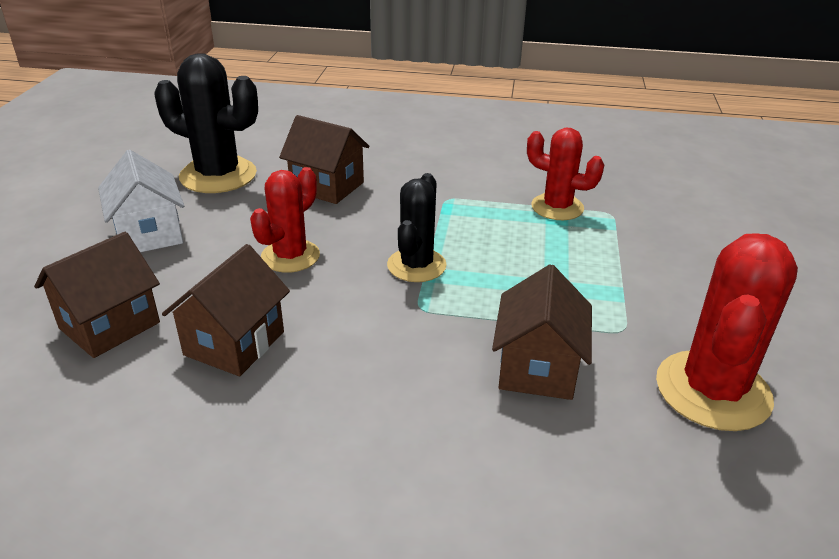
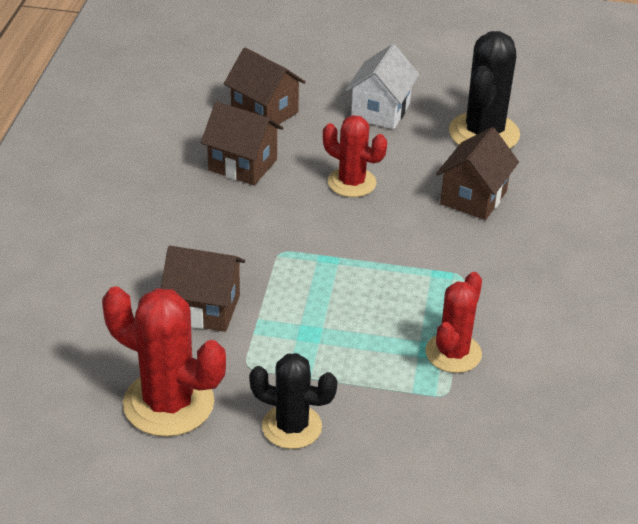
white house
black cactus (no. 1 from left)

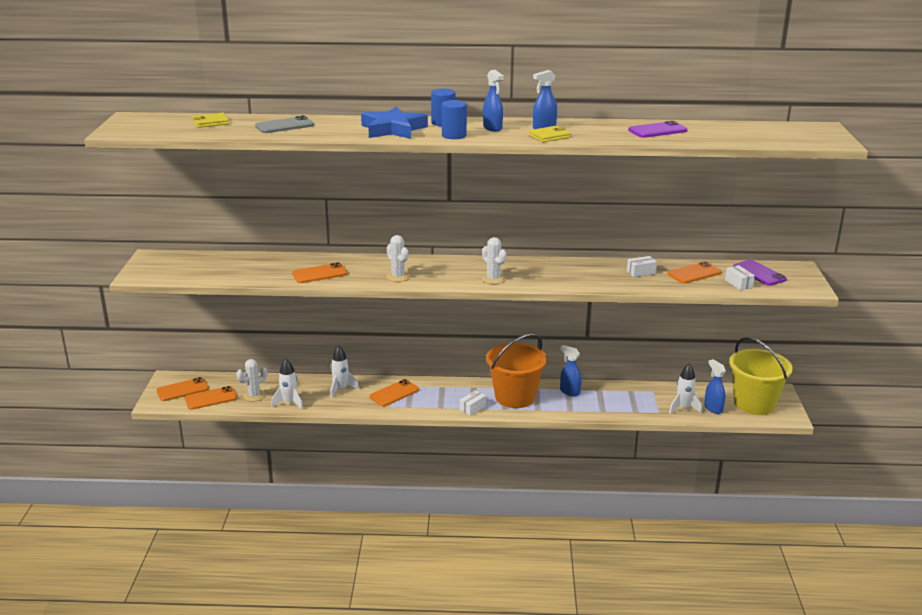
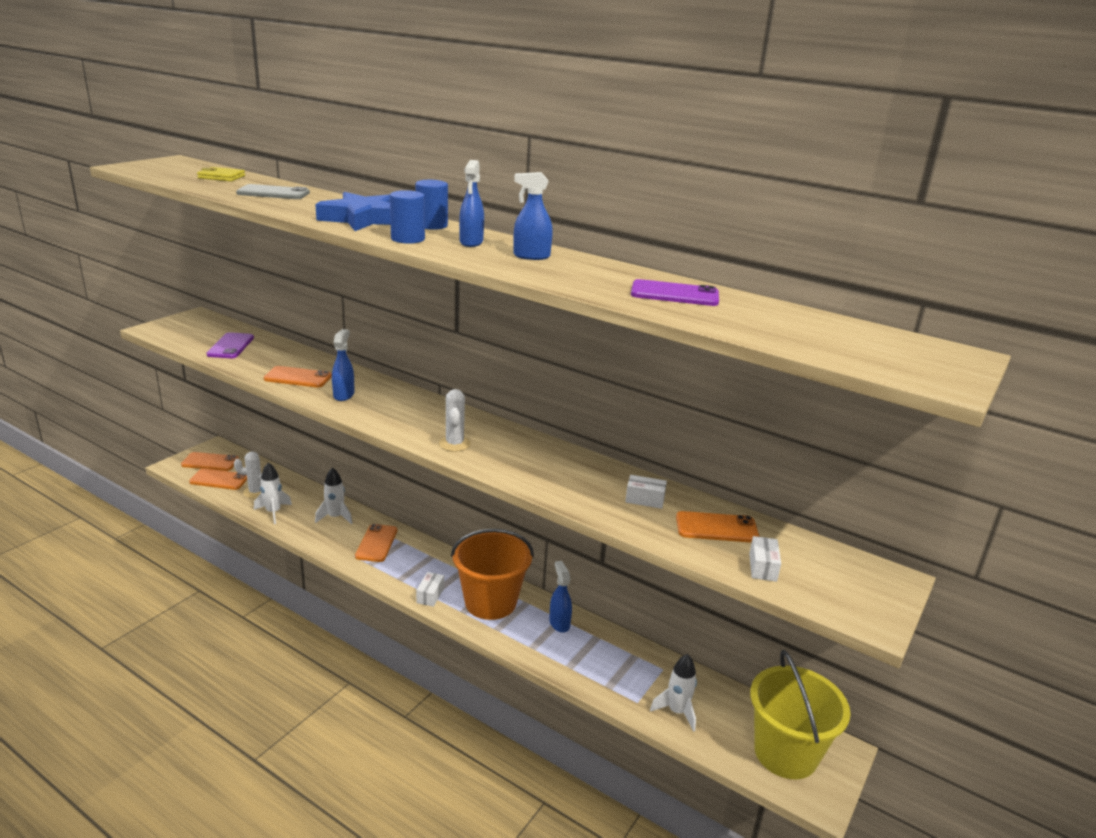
orange phone (no. 4 from left)
white cactus (no. 2 from left in the first image)
white box (no. 1 from left)
yellow wallet (no. 2 from left in the first image)
blue spray bottle (no. 1 from left)
purple phone (no. 1 from left)

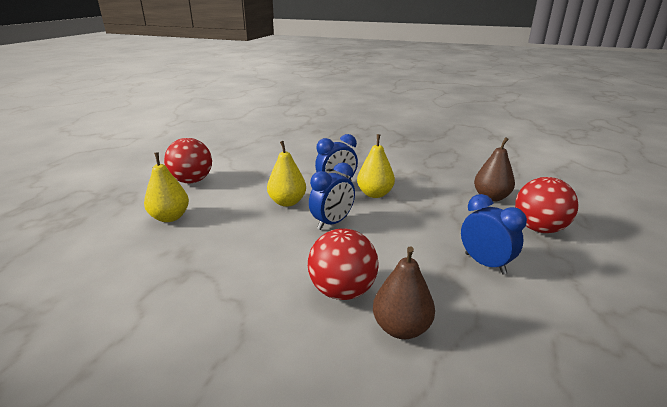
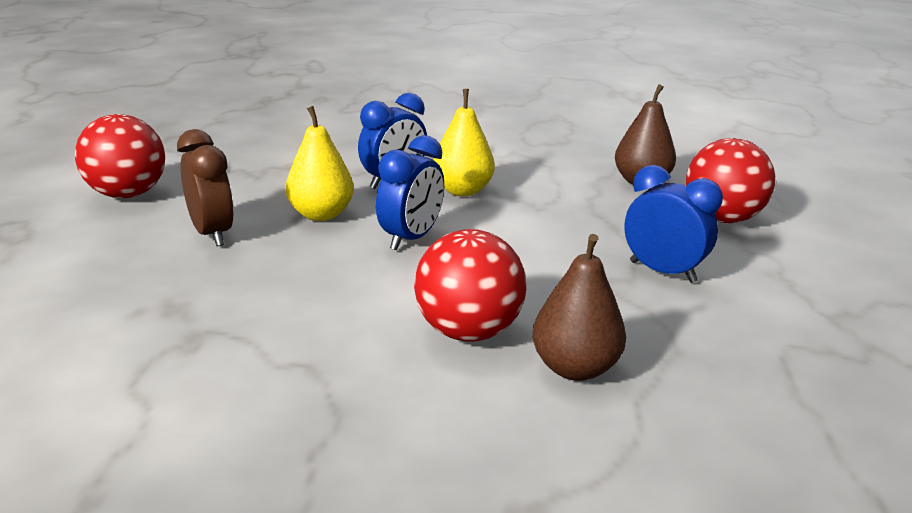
yellow pear (no. 1 from left in the first image)
brown clock

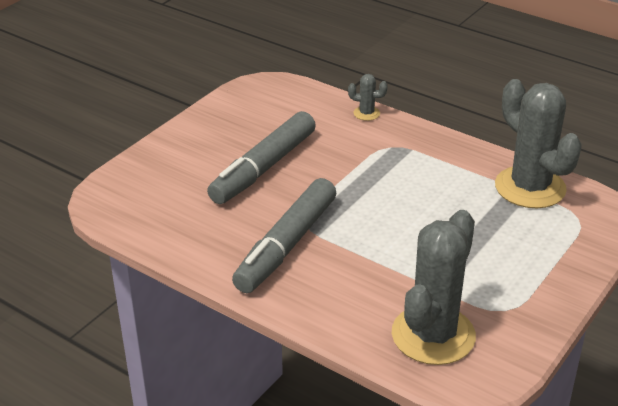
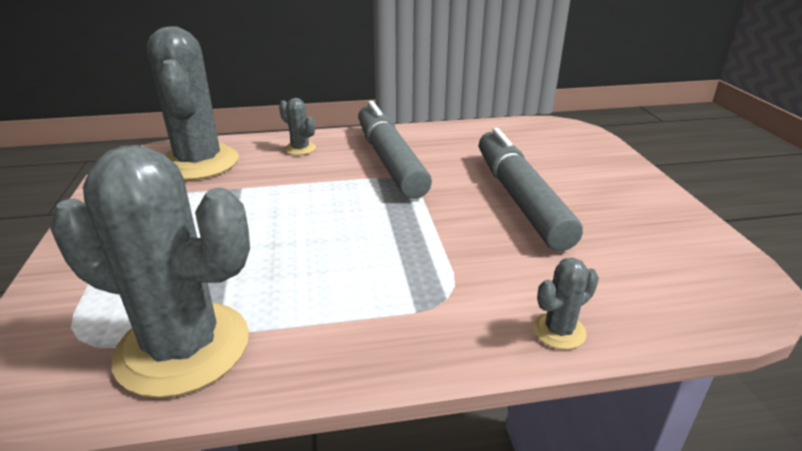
grey cactus (no. 3 from left)

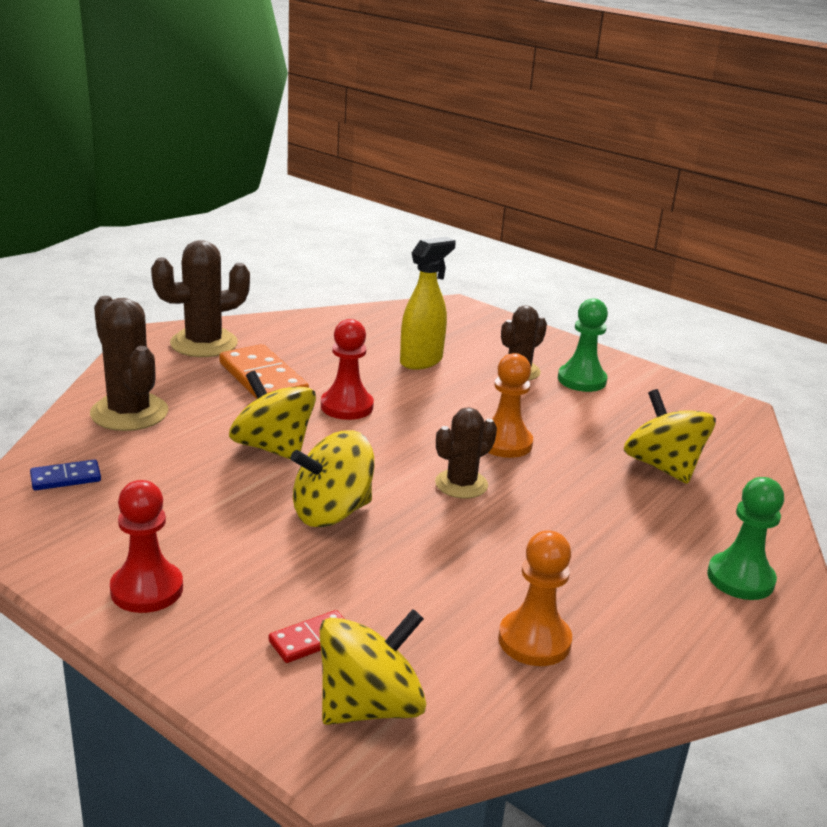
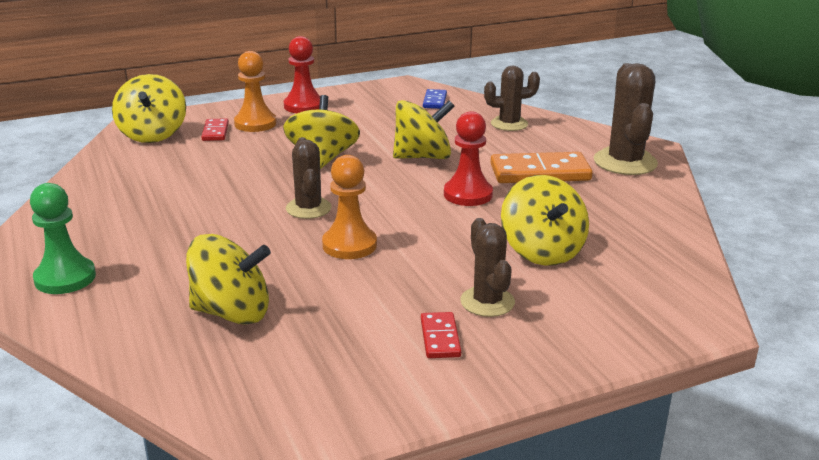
brown cactus (no. 3 from left)
yellow spinning top (no. 5 from left)
orange pawn (no. 1 from left)
red domino (no. 2 from left)

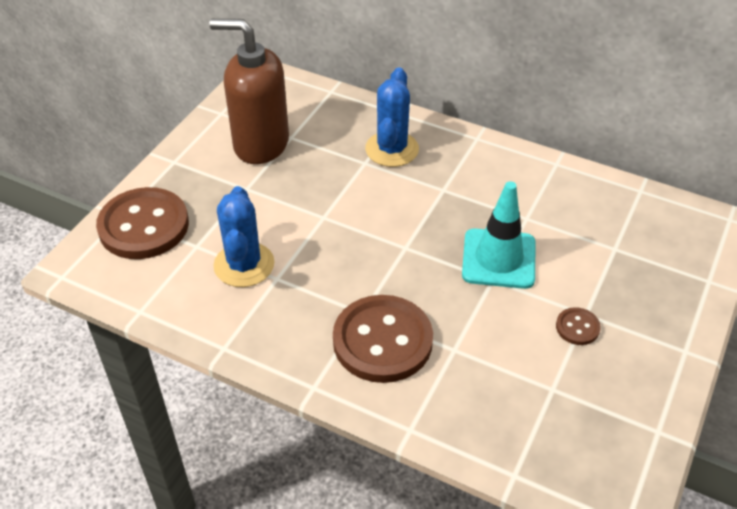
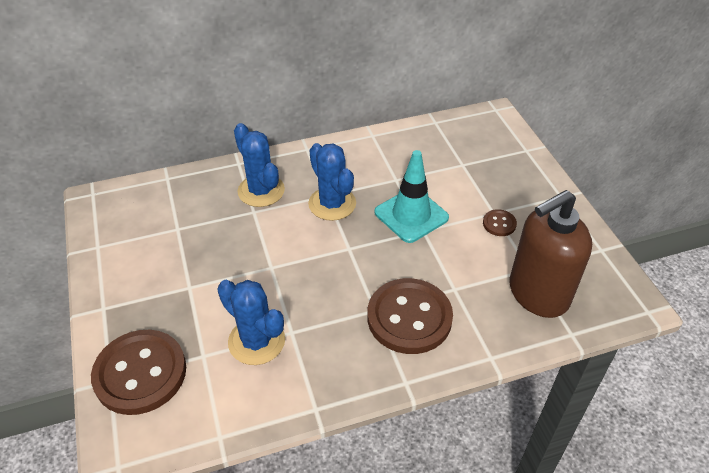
brown soap dispenser
blue cactus (no. 3 from left)

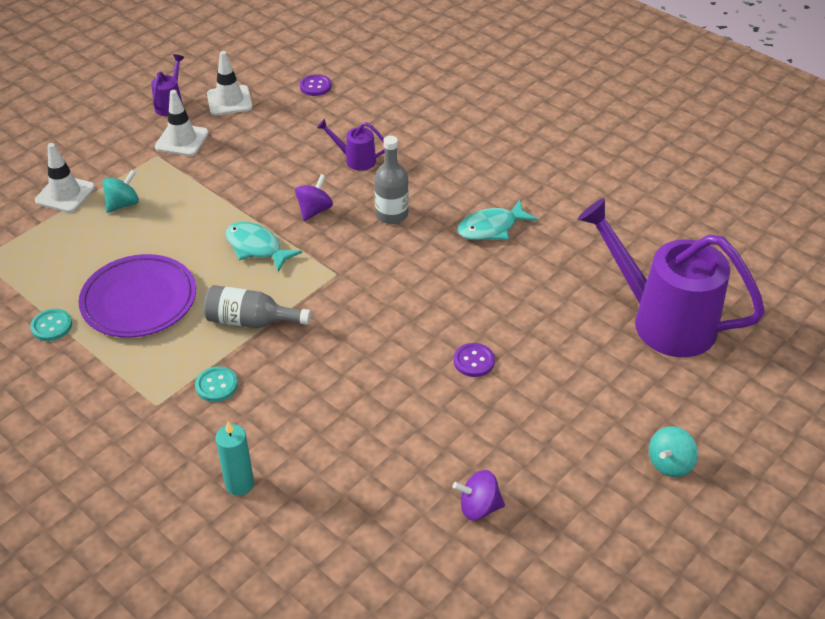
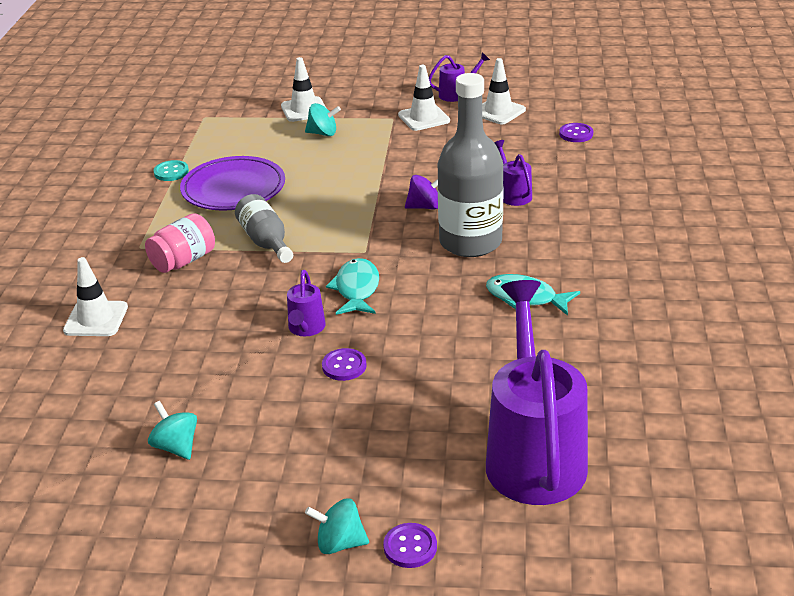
pink jar
white traffic cone (no. 1 from left)
turquoise fish (no. 1 from left)
grey bottle (no. 2 from left)
turquoise spinning top (no. 1 from left)
purple watering can (no. 1 from left)
purple button (no. 2 from left)

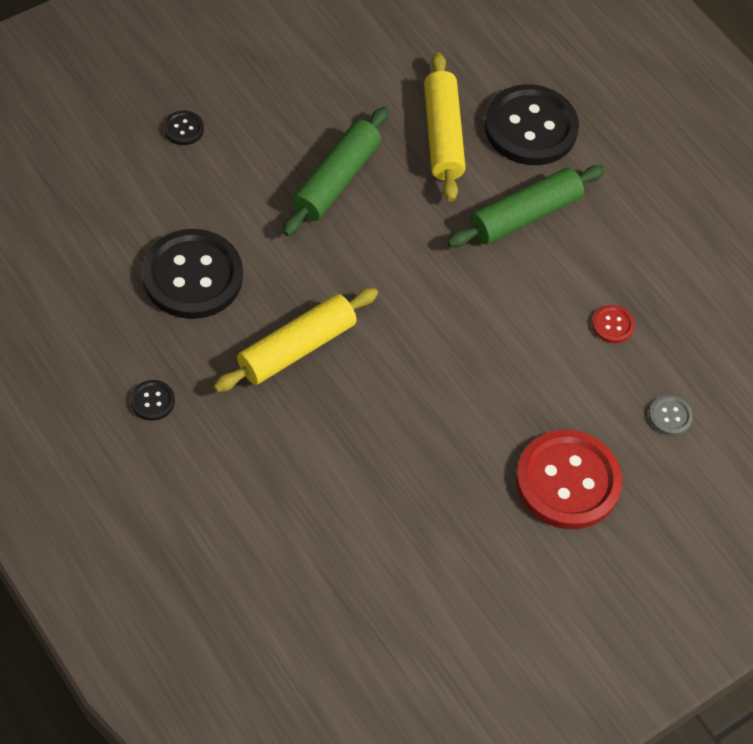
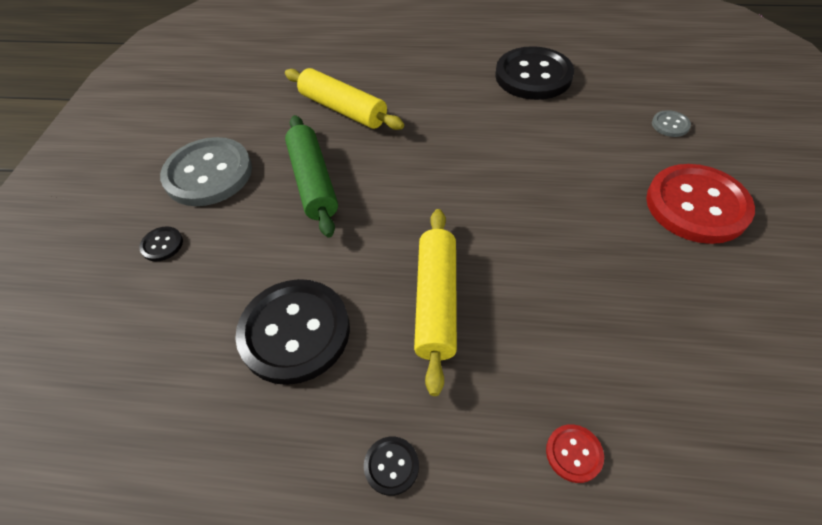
green rolling pin (no. 2 from left in the first image)
black button (no. 4 from left)
red button (no. 1 from left)
grey button (no. 1 from left)

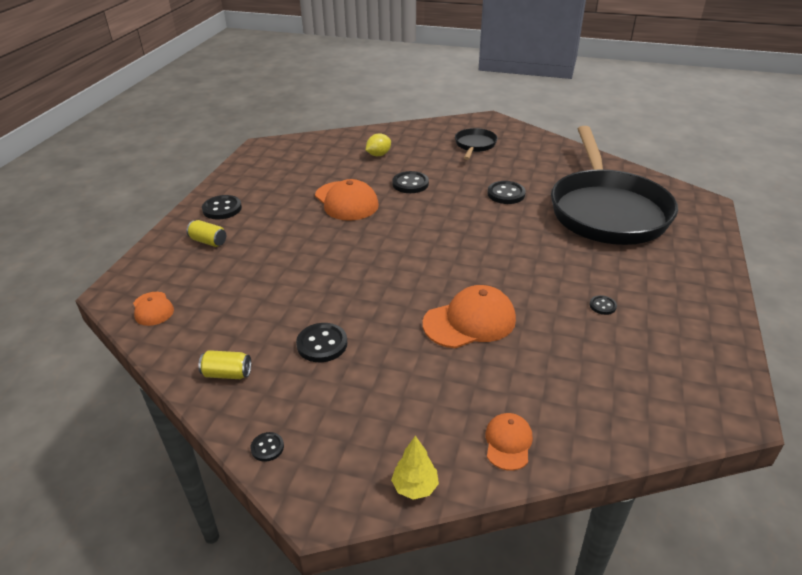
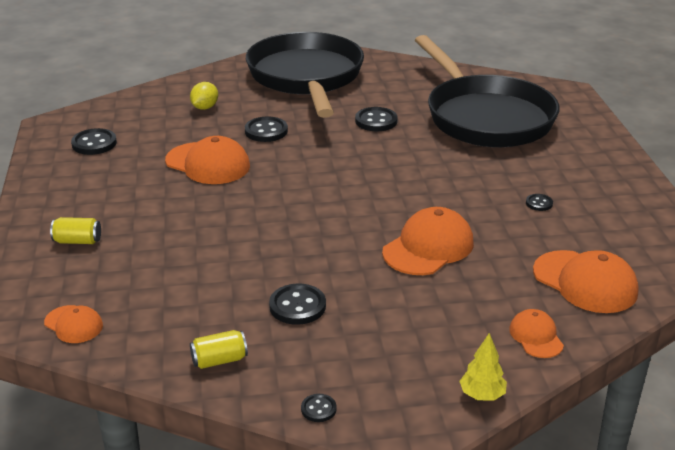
black button (no. 1 from left)
black pan (no. 1 from left)
orange cap (no. 5 from left)

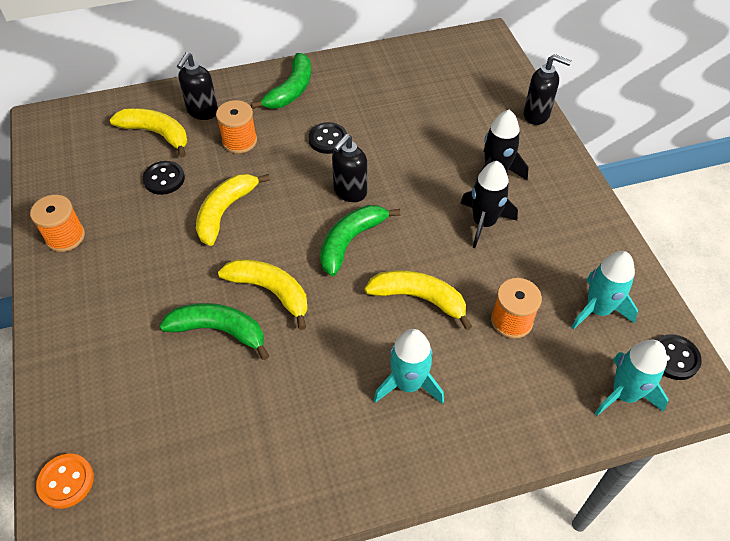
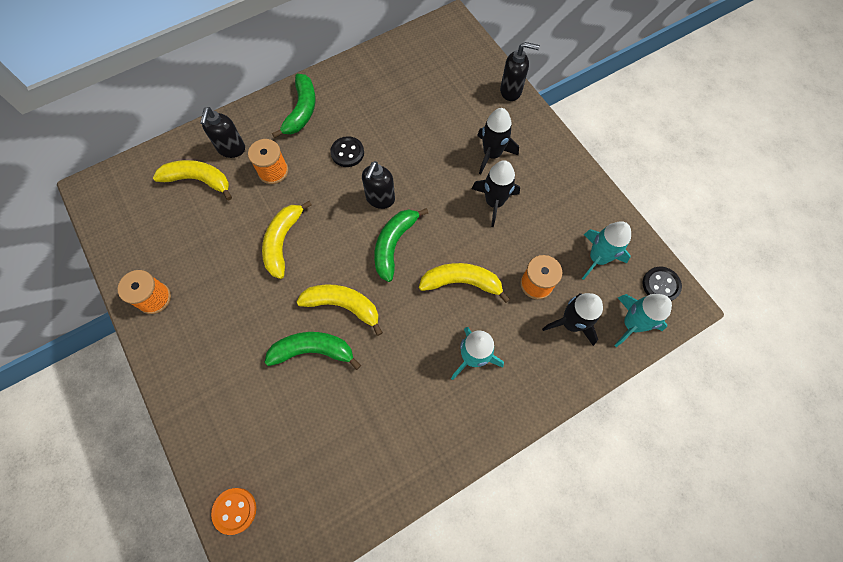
black button (no. 1 from left in the first image)
black rocket (no. 3 from left)

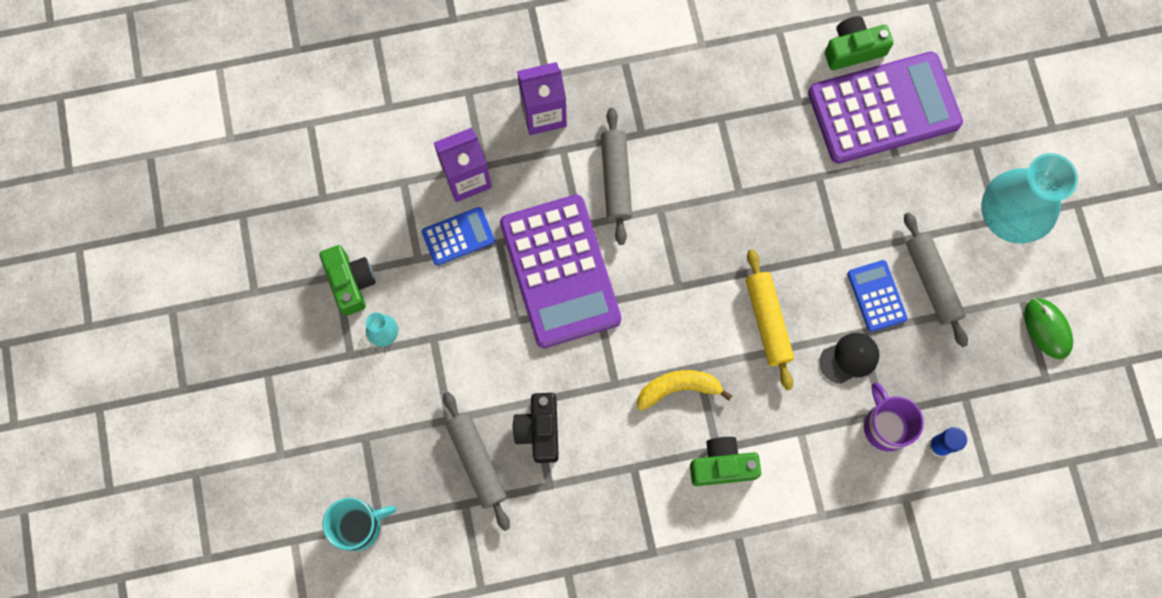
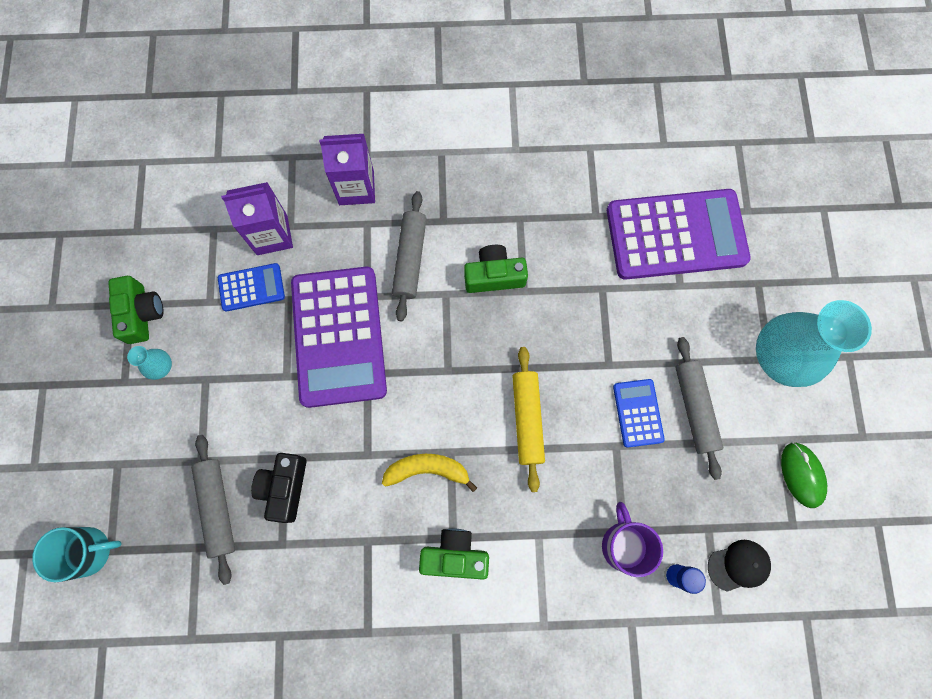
black cap
green camera (no. 3 from left)

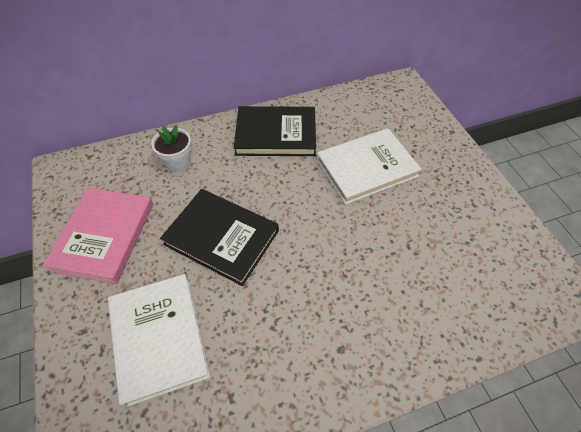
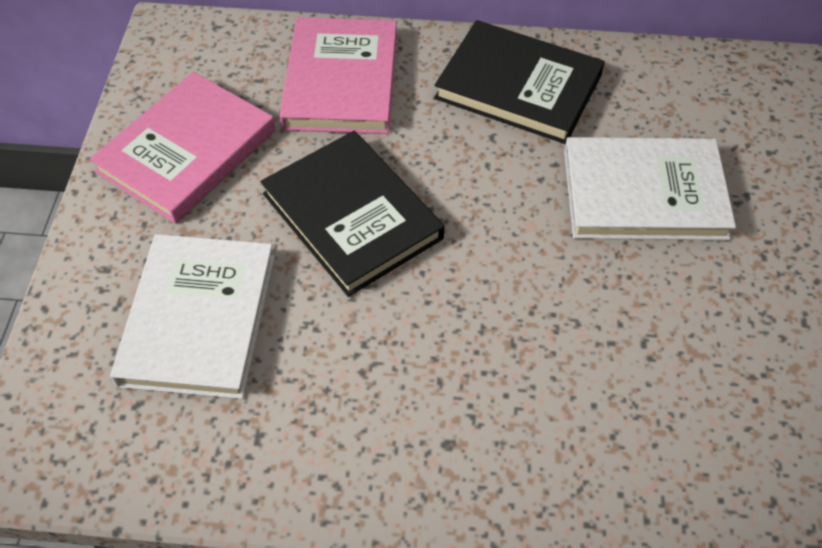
pink book (no. 2 from left)

